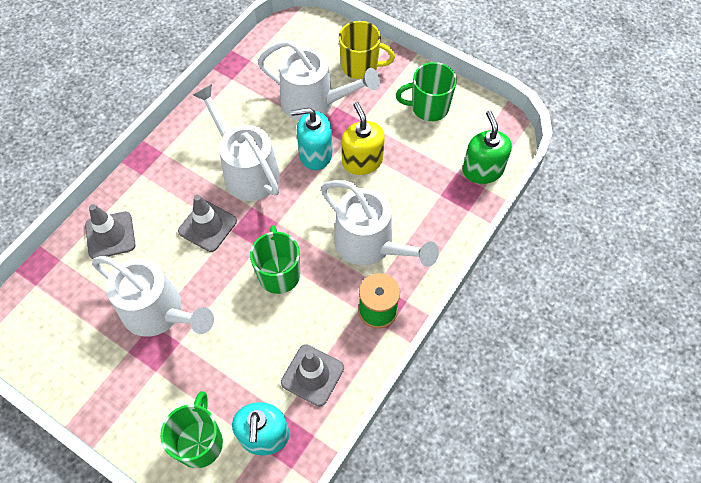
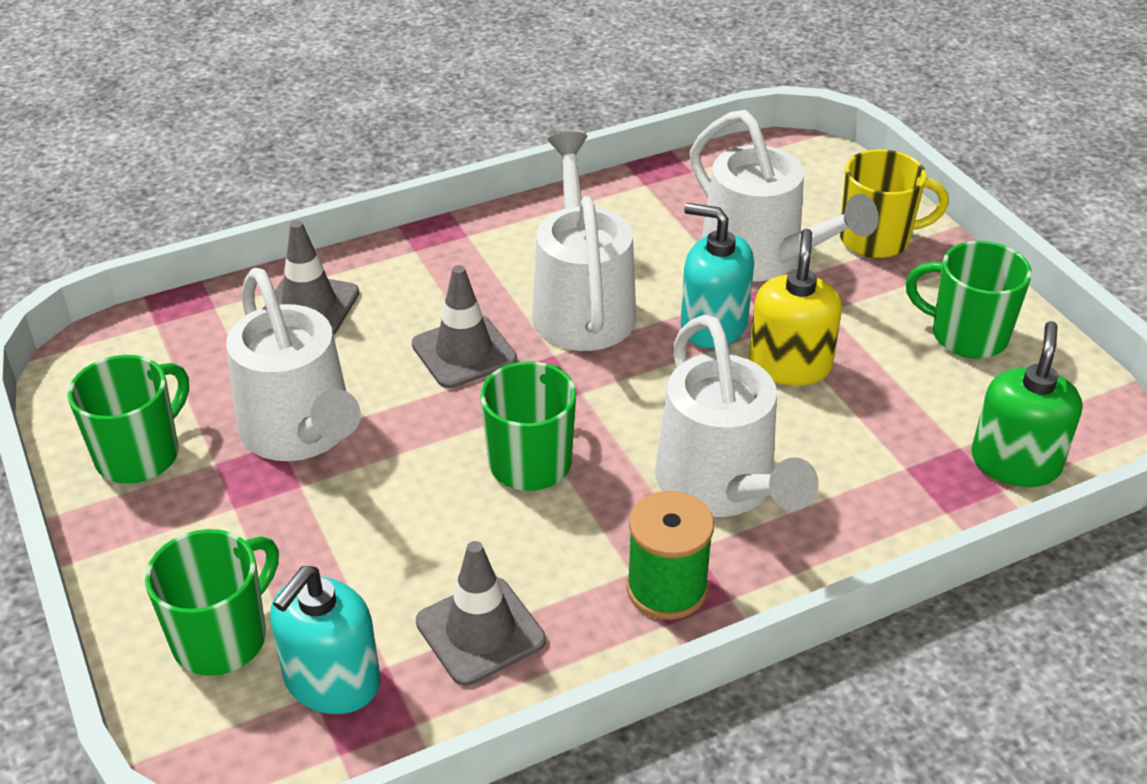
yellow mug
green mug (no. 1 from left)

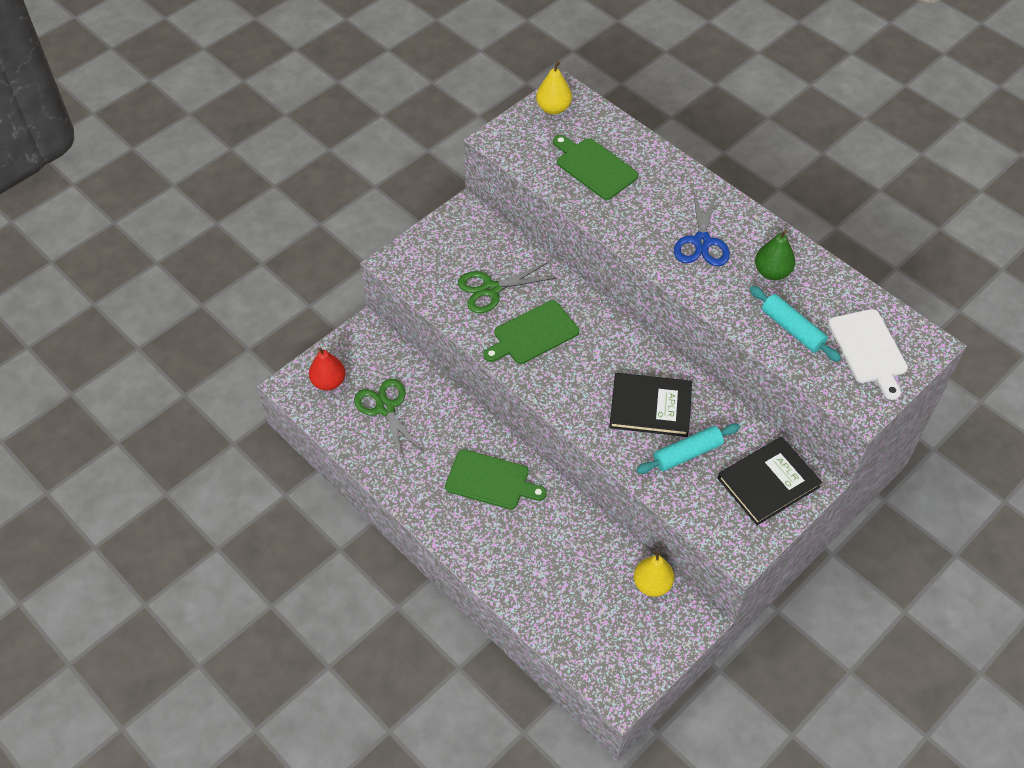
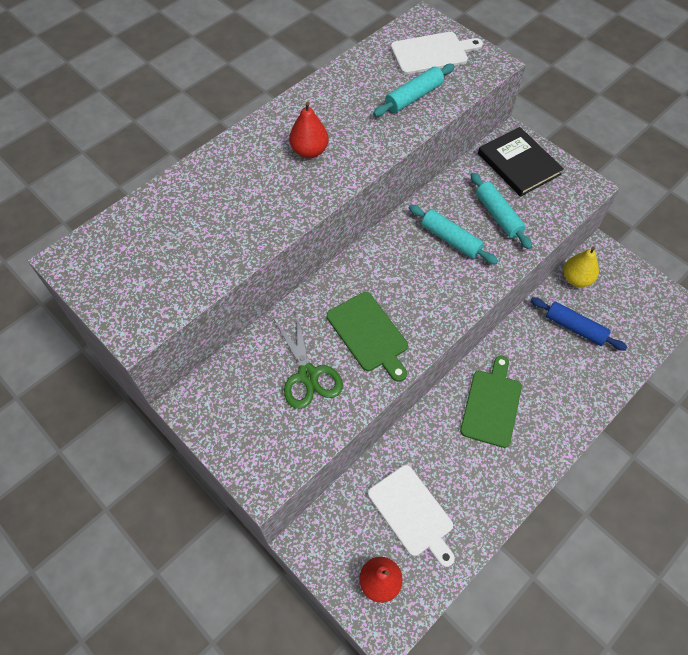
white cutting board (no. 1 from left)
yellow pear (no. 1 from left in the first image)
green cutting board (no. 3 from left in the first image)
turquoise rolling pin (no. 2 from left)
red pear (no. 1 from left)
green pear
blue rolling pin

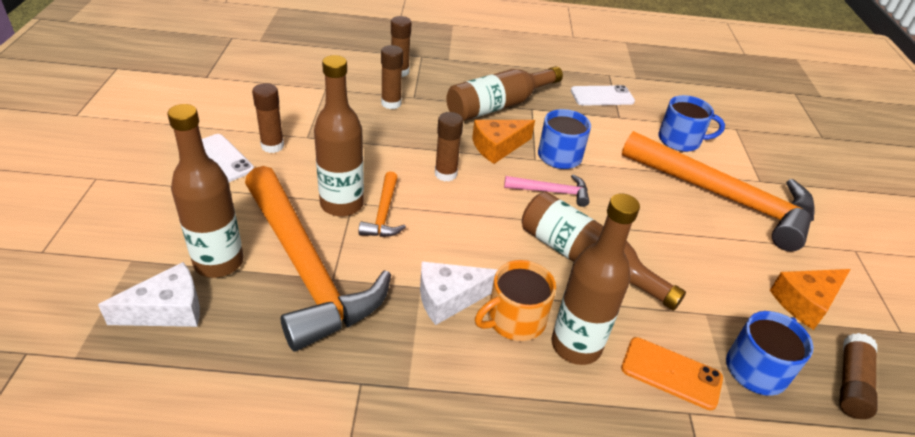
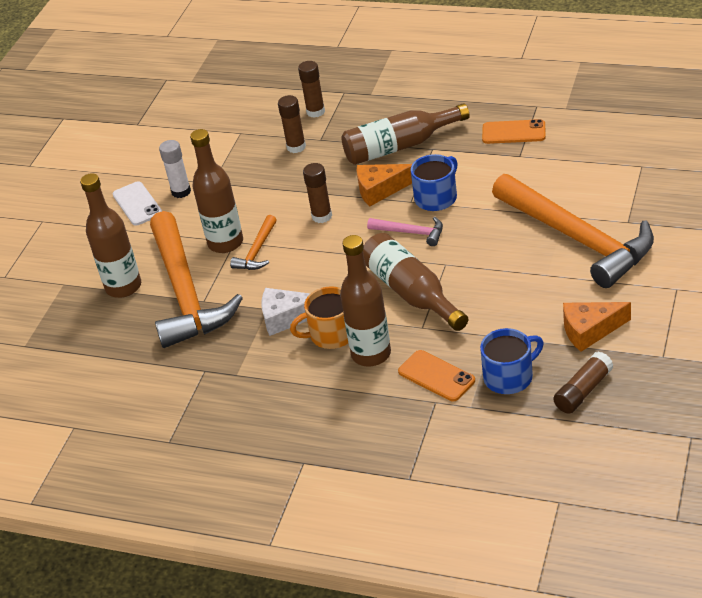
white cheese (no. 1 from left in the first image)
white glue stick
orange phone (no. 2 from left)
blue mug (no. 2 from left in the first image)

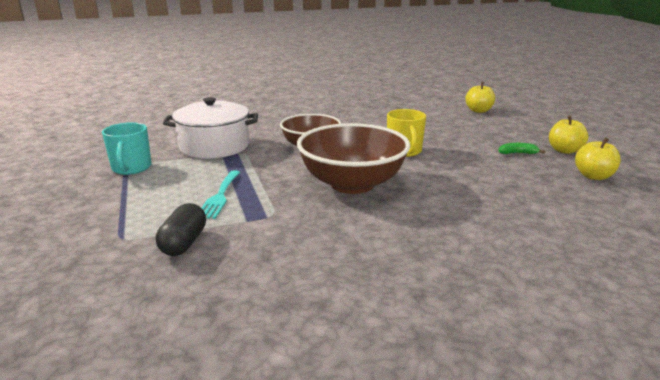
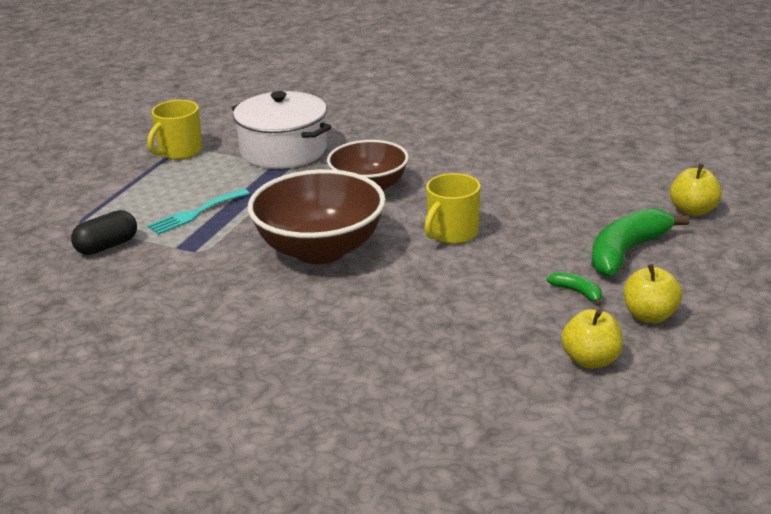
yellow mug (no. 1 from left)
green banana (no. 2 from left)

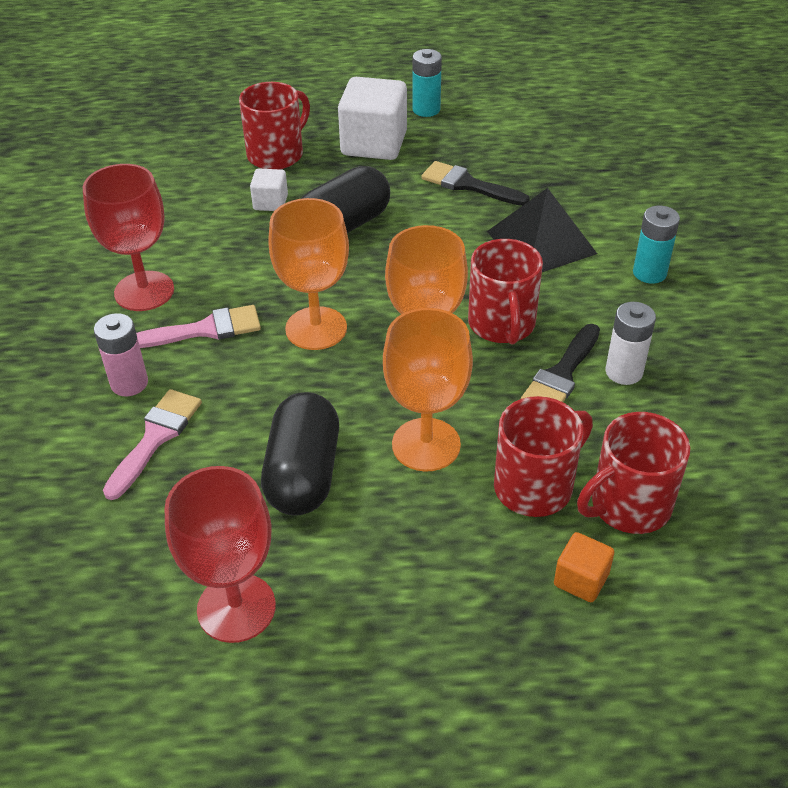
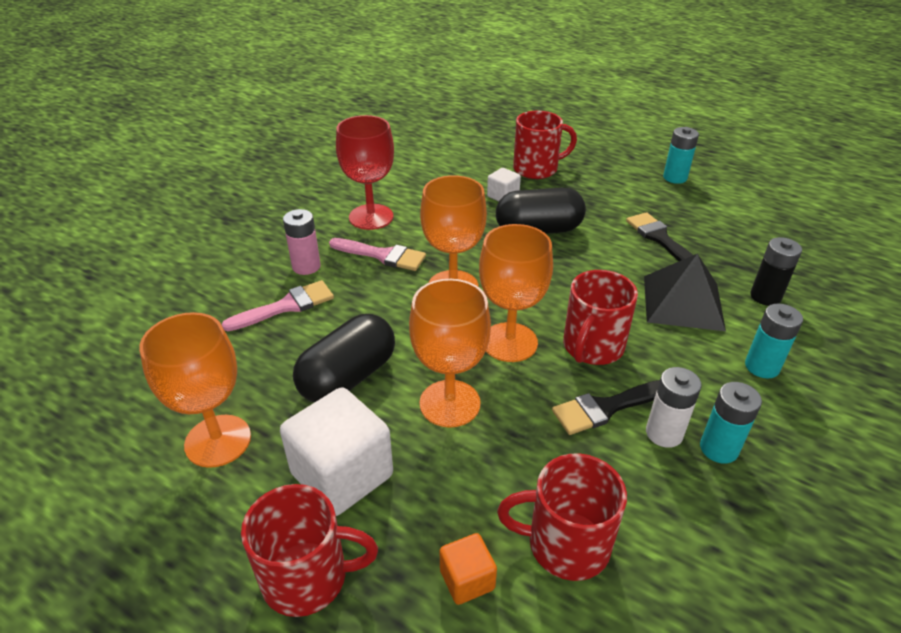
orange goblet (no. 1 from left)
white cube (no. 1 from left)
red mug (no. 1 from left)
turquoise battery (no. 2 from left)
black battery

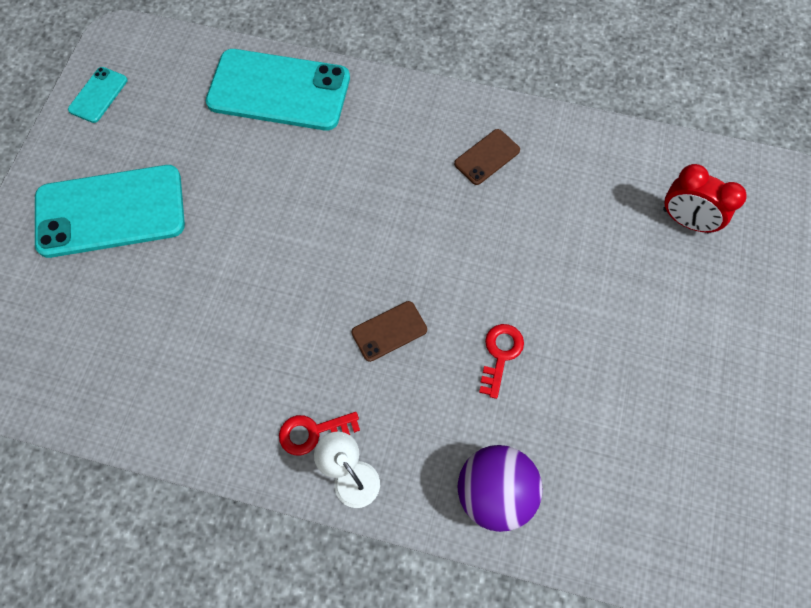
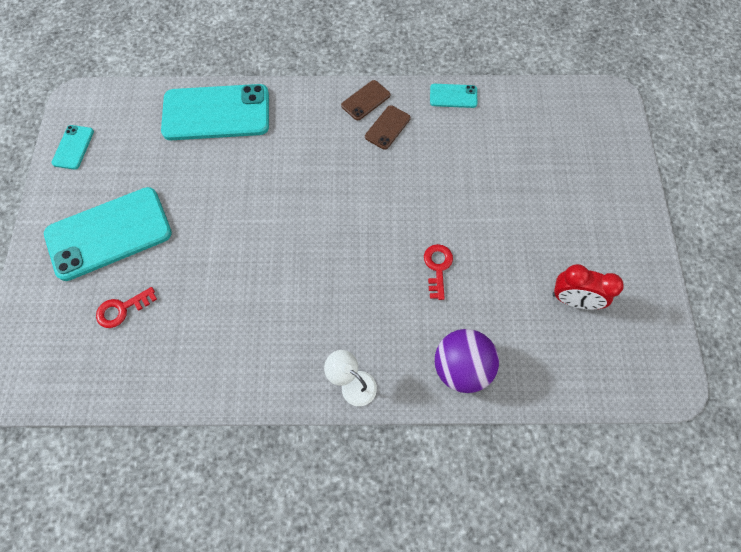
red key (no. 1 from left)
brown phone (no. 1 from left)
red clock
turquoise phone (no. 4 from left)

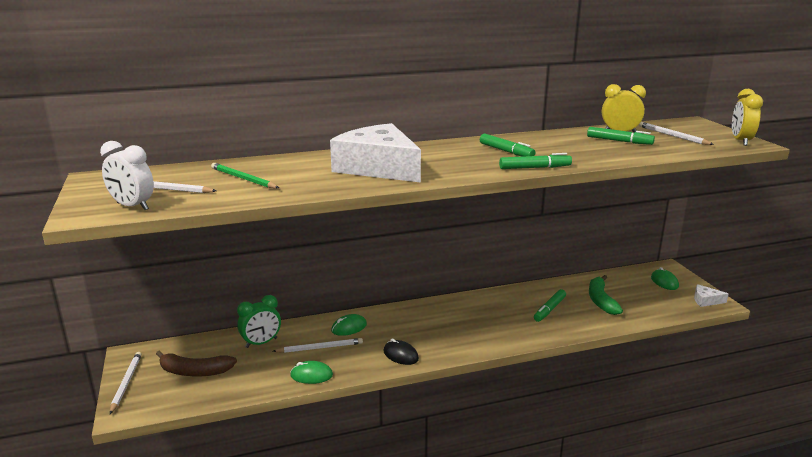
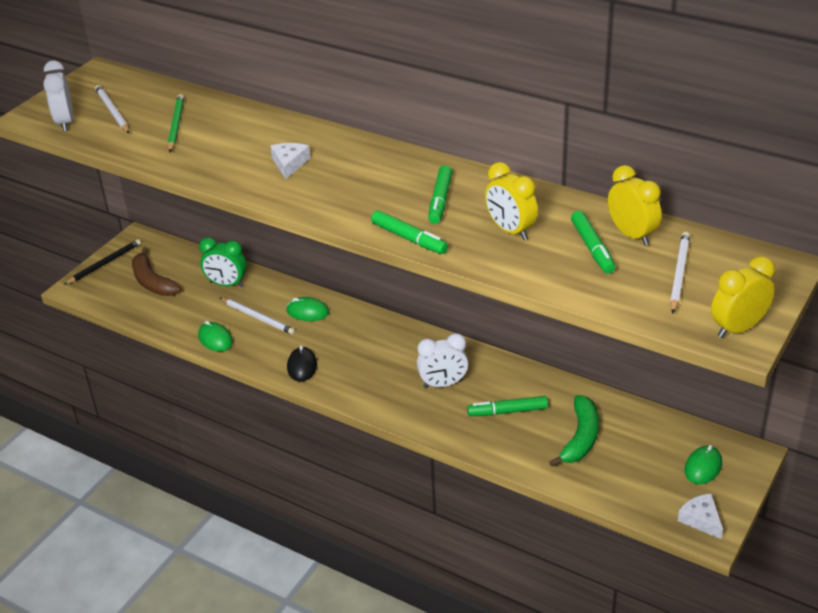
black pencil
white cheese (no. 1 from left)
green banana
white clock (no. 2 from left)
yellow clock (no. 1 from left)

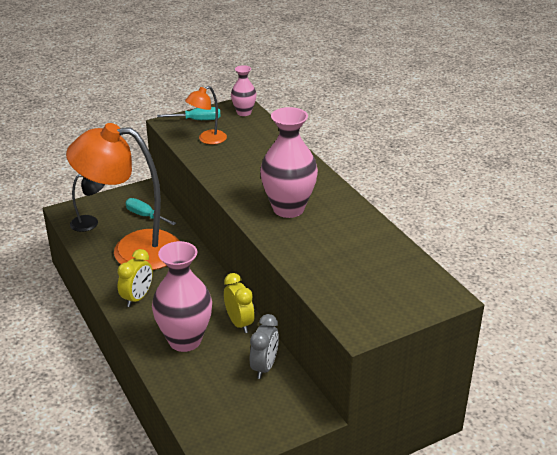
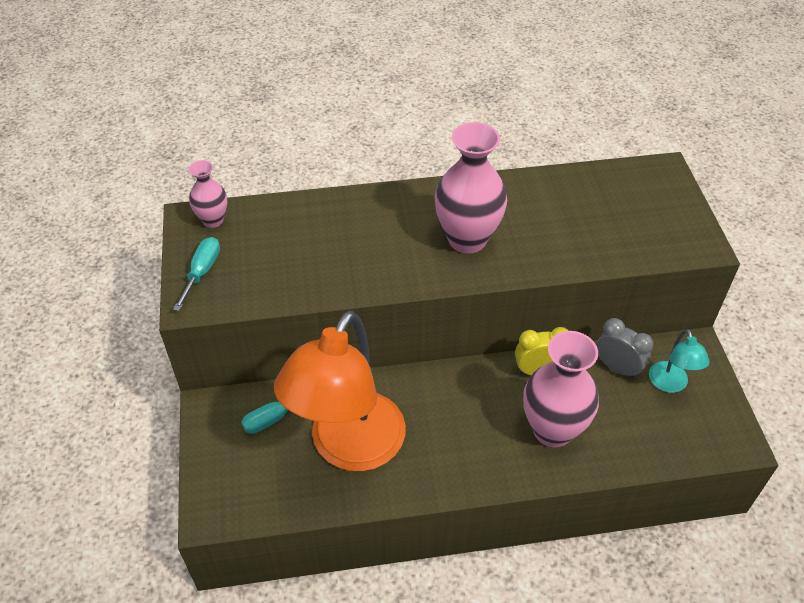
black lamp
yellow clock (no. 1 from left in the first image)
orange lamp (no. 2 from left in the first image)
turquoise lamp

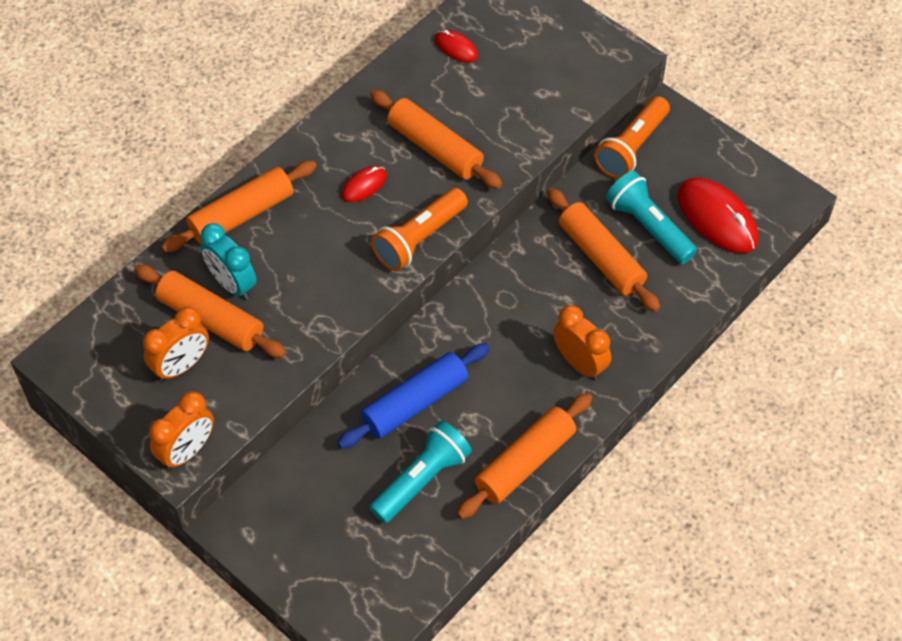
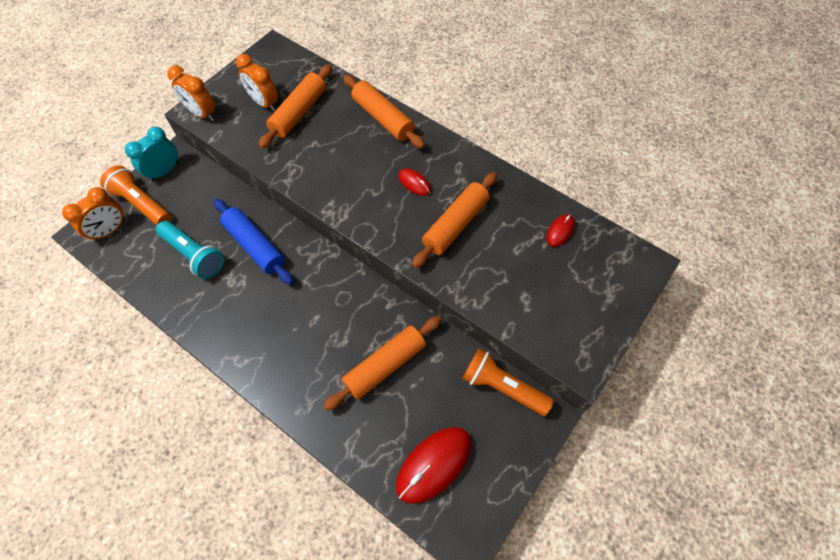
turquoise clock
orange flashlight (no. 1 from left)
orange rolling pin (no. 4 from left in the first image)
orange clock (no. 1 from left)
turquoise flashlight (no. 2 from left in the first image)

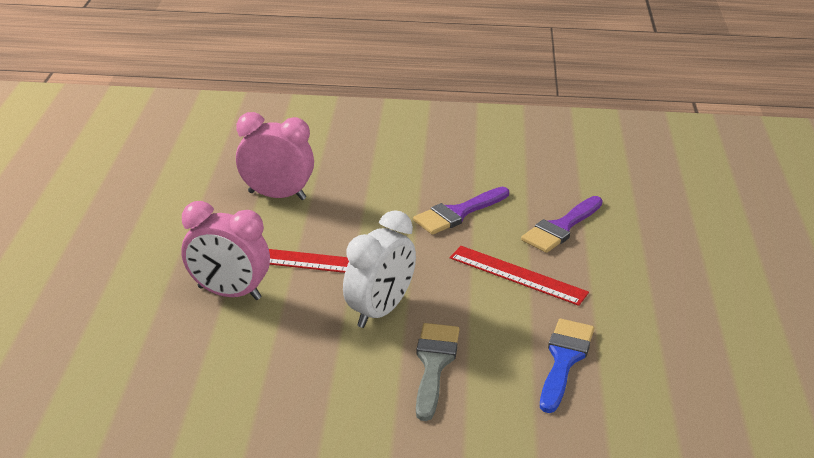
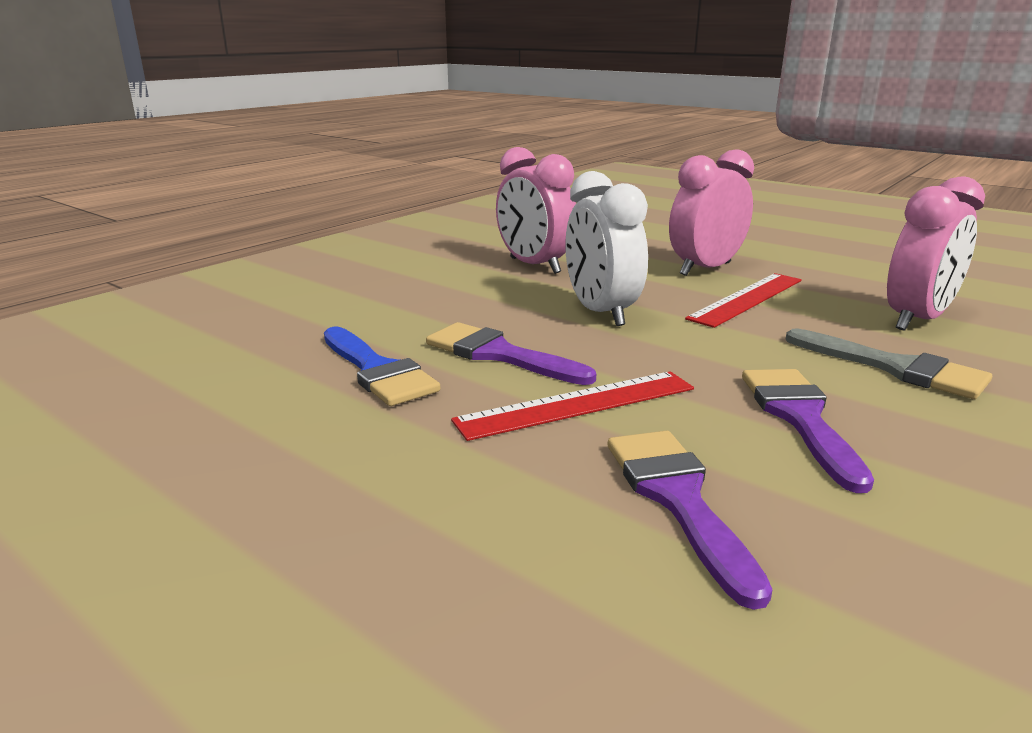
grey brush
purple brush (no. 1 from left)
pink clock (no. 1 from left)

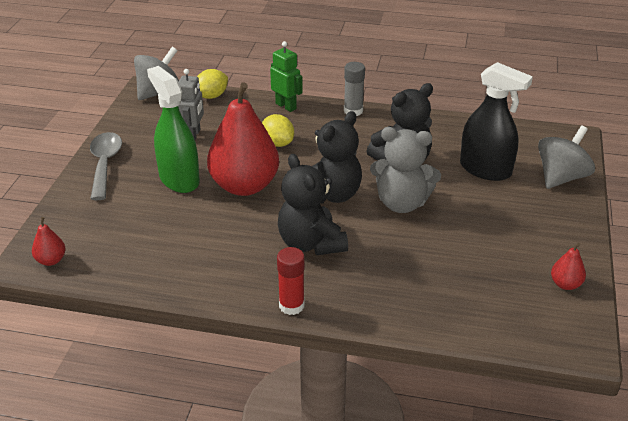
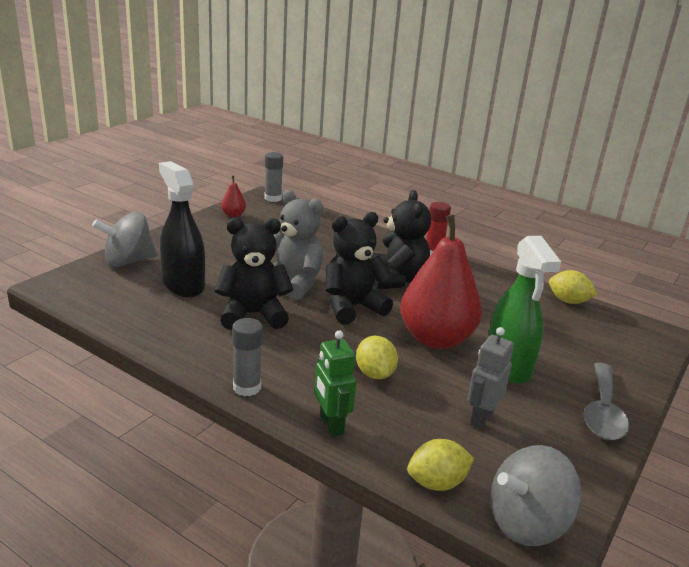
red pear (no. 1 from left in the first image)
grey glue stick (no. 2 from left)
yellow lemon (no. 3 from left)

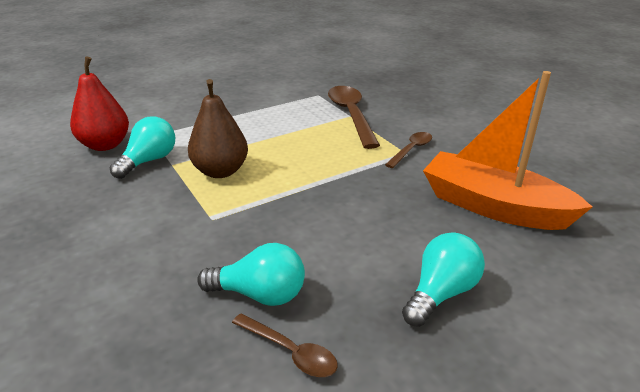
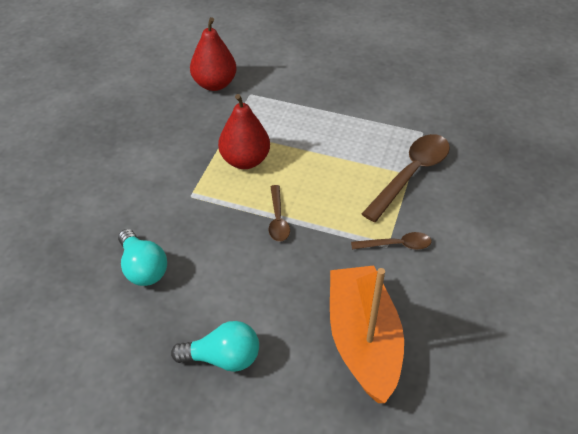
turquoise light bulb (no. 1 from left in the first image)
red pear (no. 2 from left)
brown spoon (no. 1 from left)

